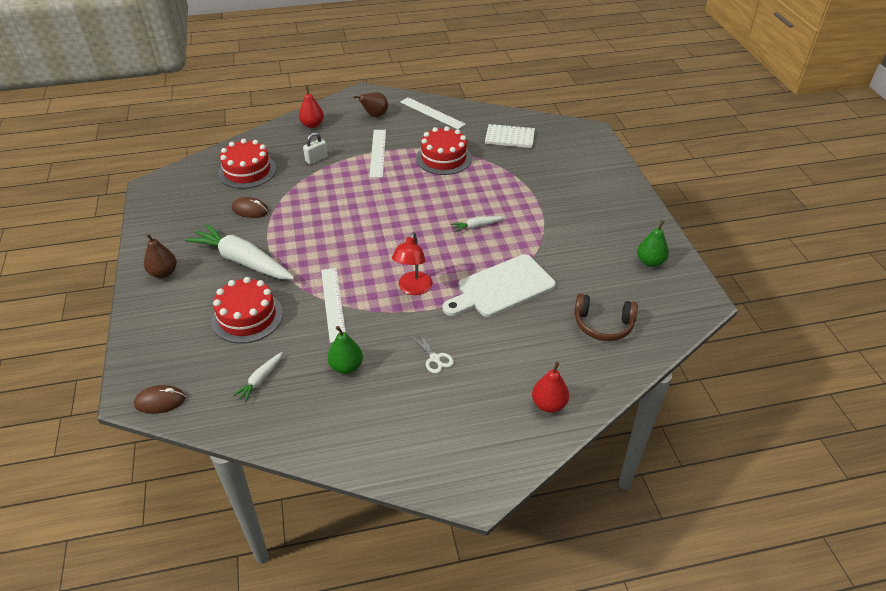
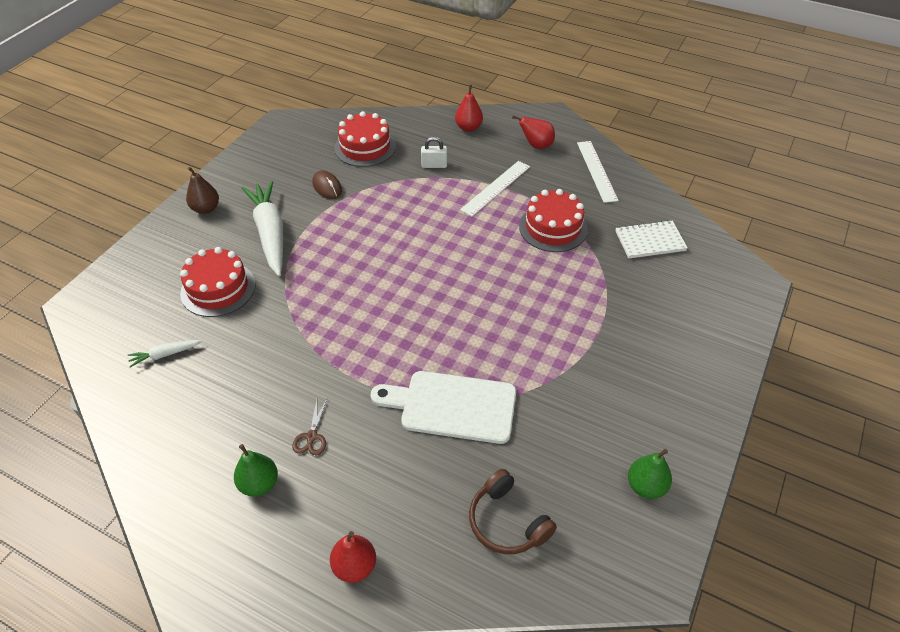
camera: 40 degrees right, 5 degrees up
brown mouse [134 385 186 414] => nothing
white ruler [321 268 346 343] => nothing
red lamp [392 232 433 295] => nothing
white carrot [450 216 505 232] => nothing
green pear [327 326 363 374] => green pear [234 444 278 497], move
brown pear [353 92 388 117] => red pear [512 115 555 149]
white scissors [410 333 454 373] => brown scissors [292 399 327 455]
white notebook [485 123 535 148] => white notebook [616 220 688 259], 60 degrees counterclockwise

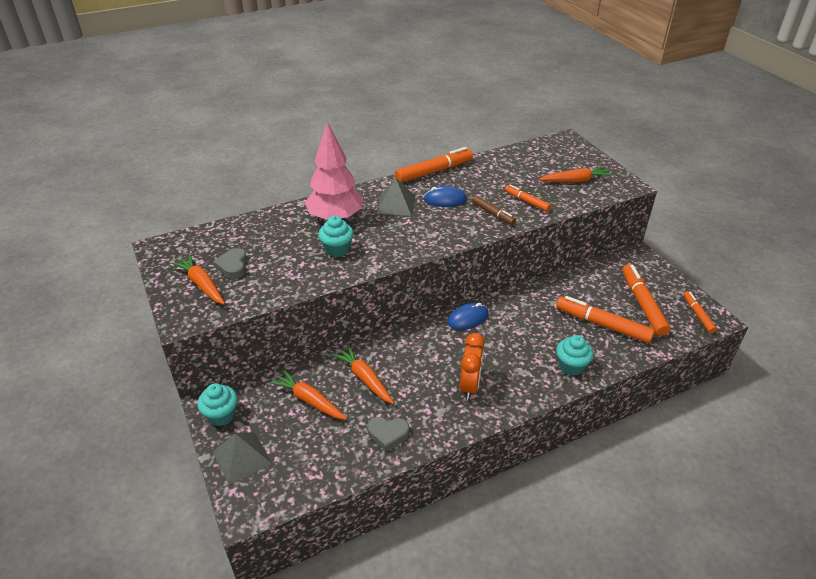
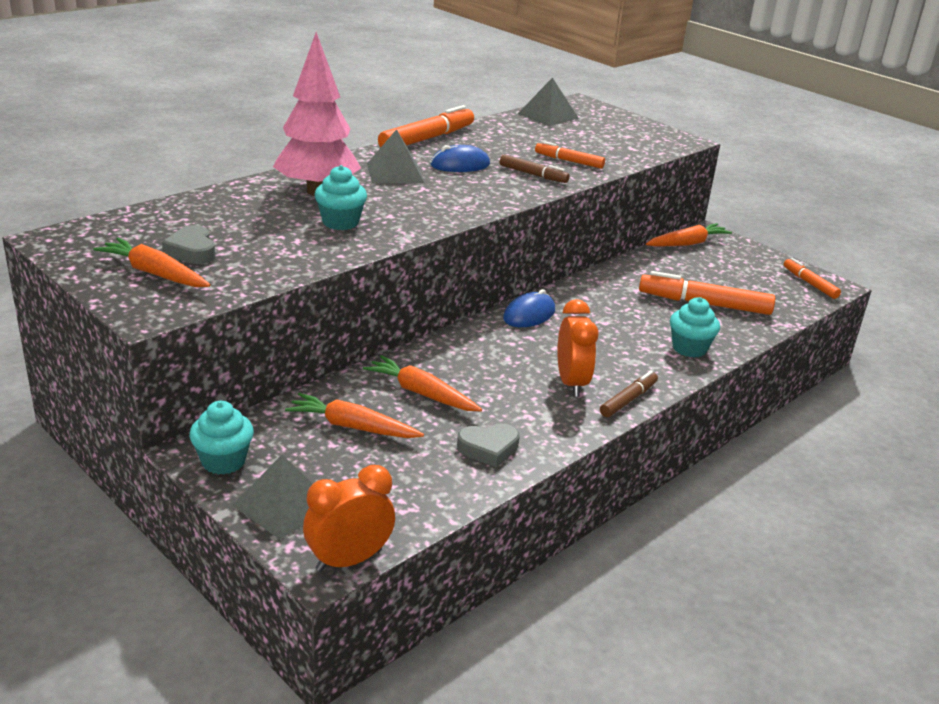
camera: 20 degrees left, 10 degrees down
orange marker [622 264 671 336] => nothing
nothing => orange clock [303 465 395 572]
nothing => grey pyramid [518 78 578 126]
nothing => brown marker [600 371 658 417]
orange carrot [539 167 613 183] => orange carrot [646 223 732 247], move

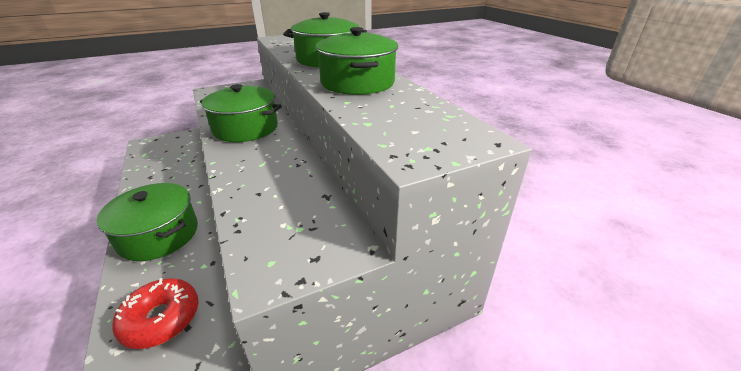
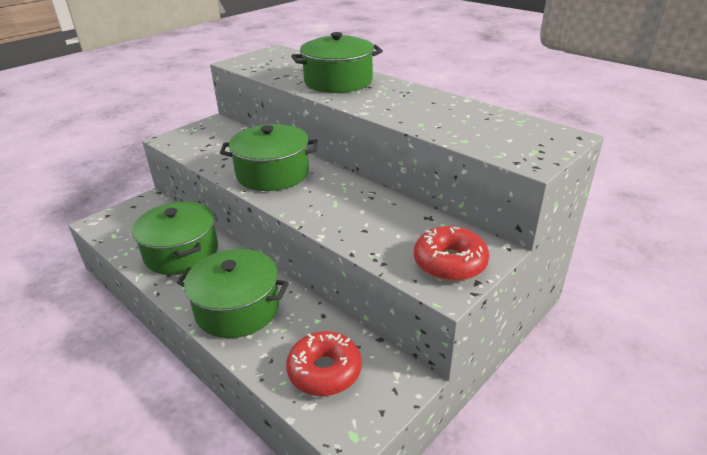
camera: 20 degrees left, 0 degrees up
nothing => red donut [414 226 490 281]
green pot [316 27 398 95] => green pot [132 201 218 275], move

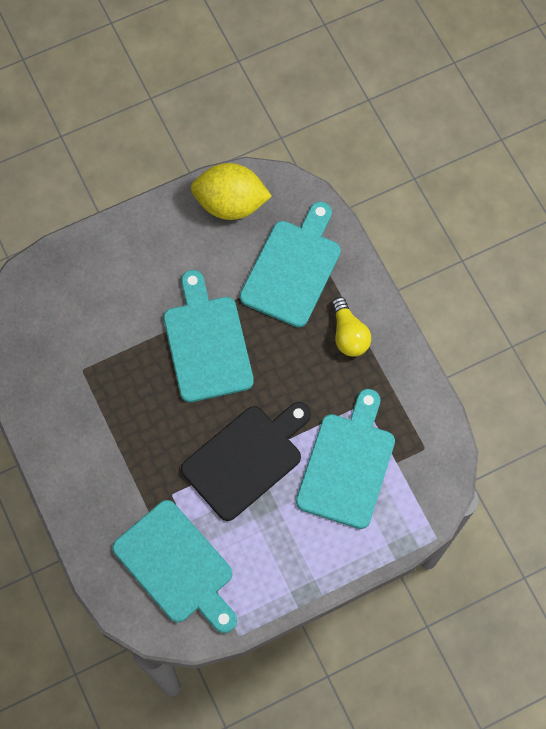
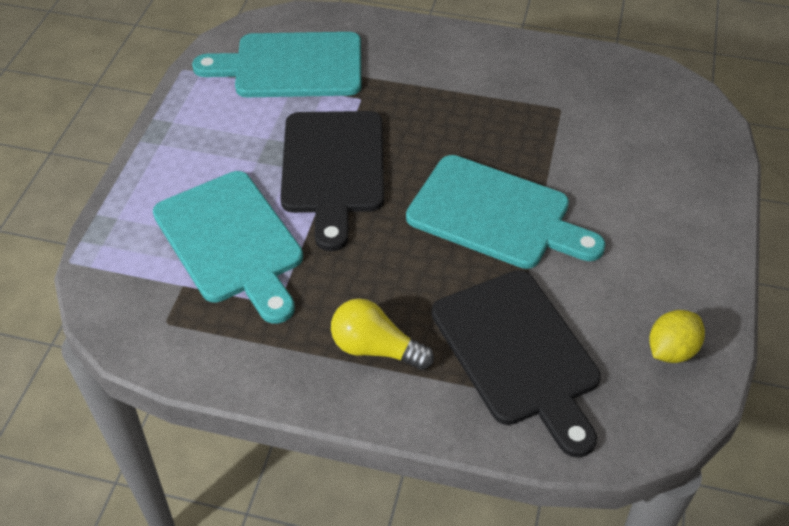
camera: 130 degrees right, 20 degrees down
turquoise cutting board [240 201 341 328] => black cutting board [432 270 601 458]
yellow lemon [191 163 272 220] => yellow lemon [649 310 705 363], x0.55

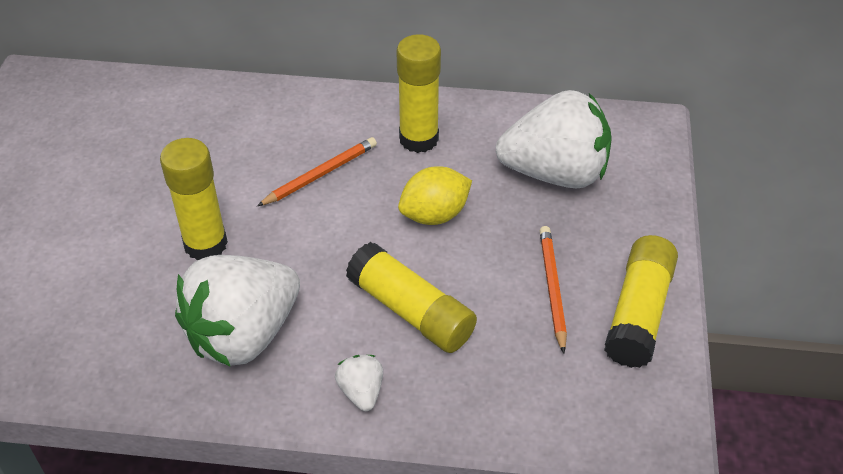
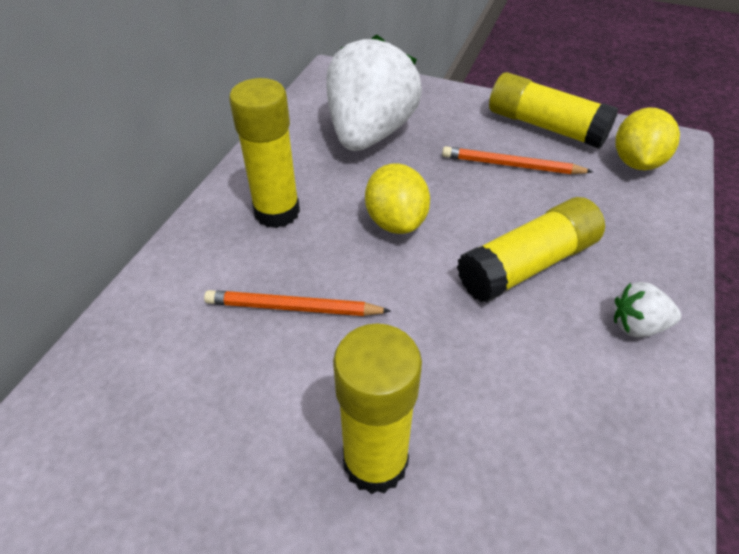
camera: 75 degrees left, 0 degrees up
white strawberry [175 255 300 367] => nothing
nothing => yellow lemon [616 107 680 170]
orange pencil [257 137 377 206] => orange pencil [204 290 391 316], 60 degrees counterclockwise

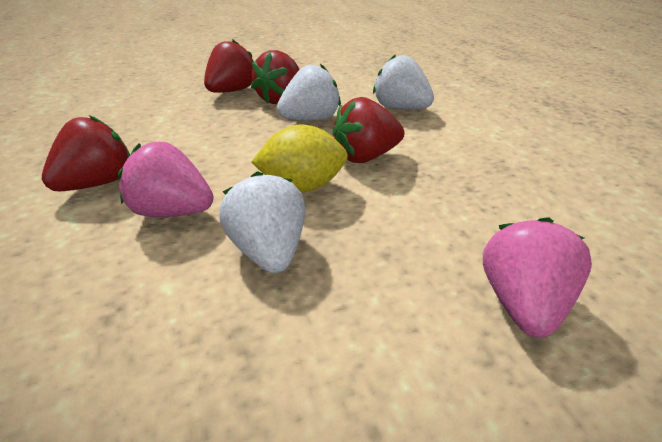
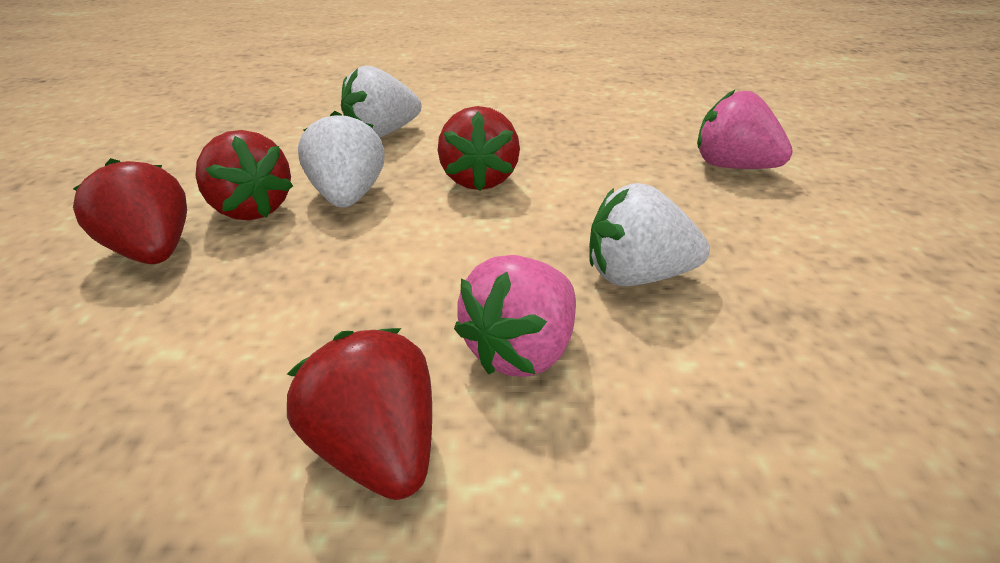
camera: 70 degrees left, 0 degrees up
yellow lemon [251 125 348 192] => nothing

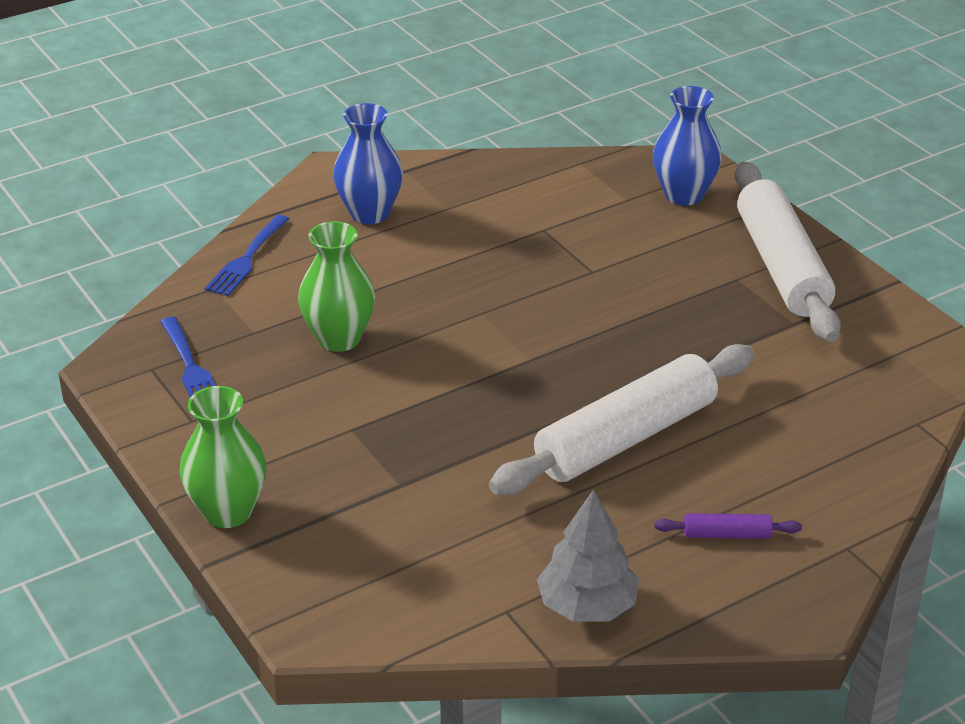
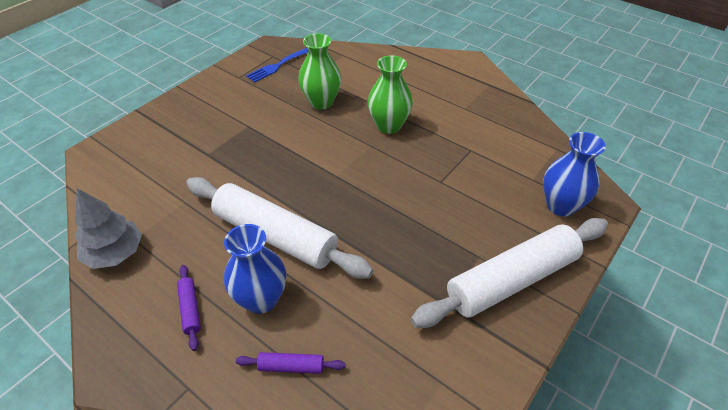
camera: 70 degrees right, 10 degrees up
blue fork [205 215 289 296] => nothing
nothing => purple rolling pin [236 352 346 374]
green vase [179 386 266 528] => green vase [368 55 413 134], move
blue vase [333 103 403 224] => blue vase [224 224 286 314], move

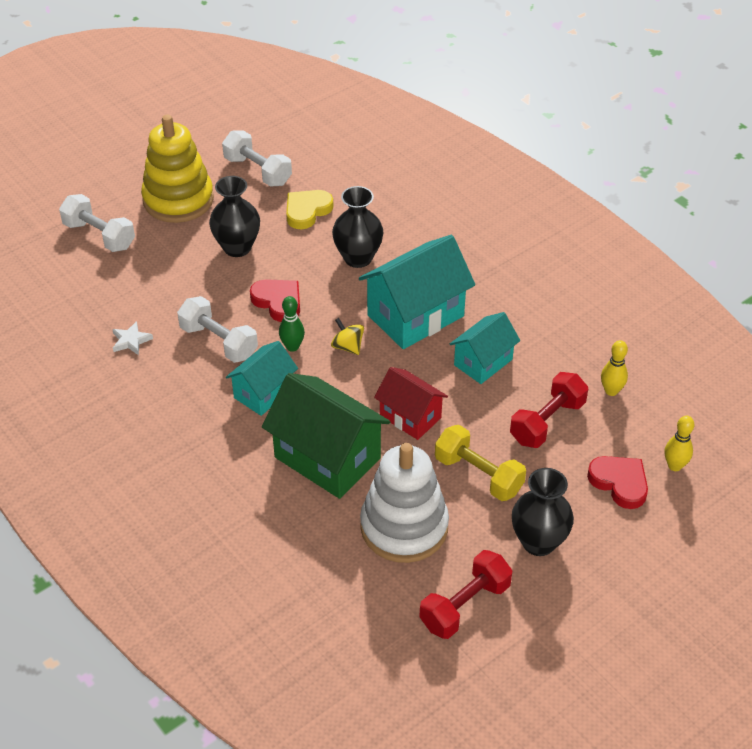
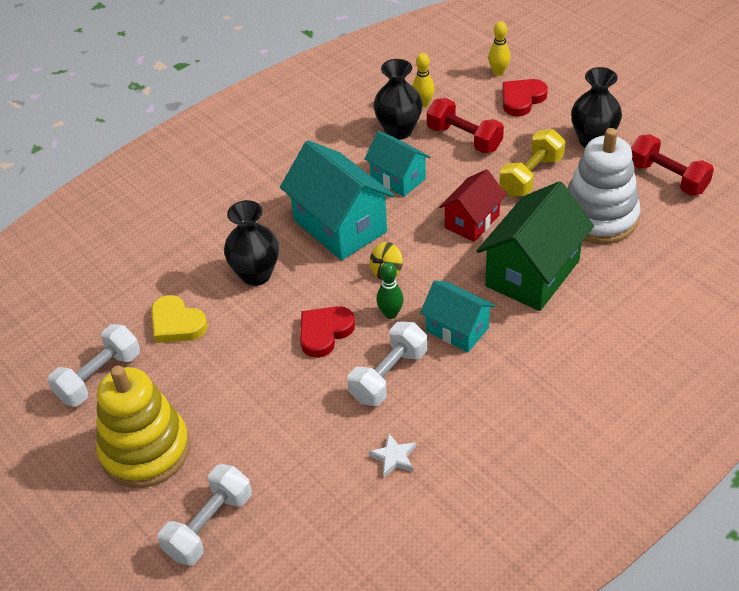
camera: 90 degrees left, 0 degrees up
black vase [209 176 260 257] => black vase [373 59 422 140], move

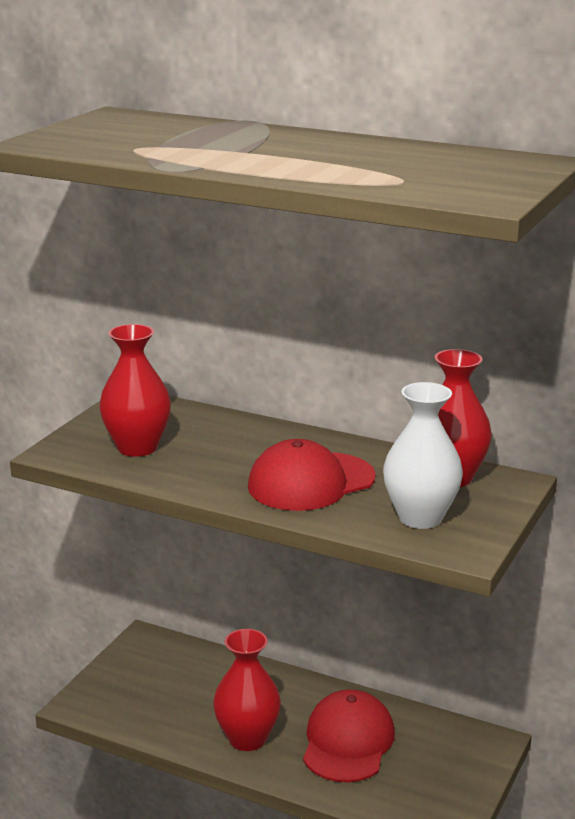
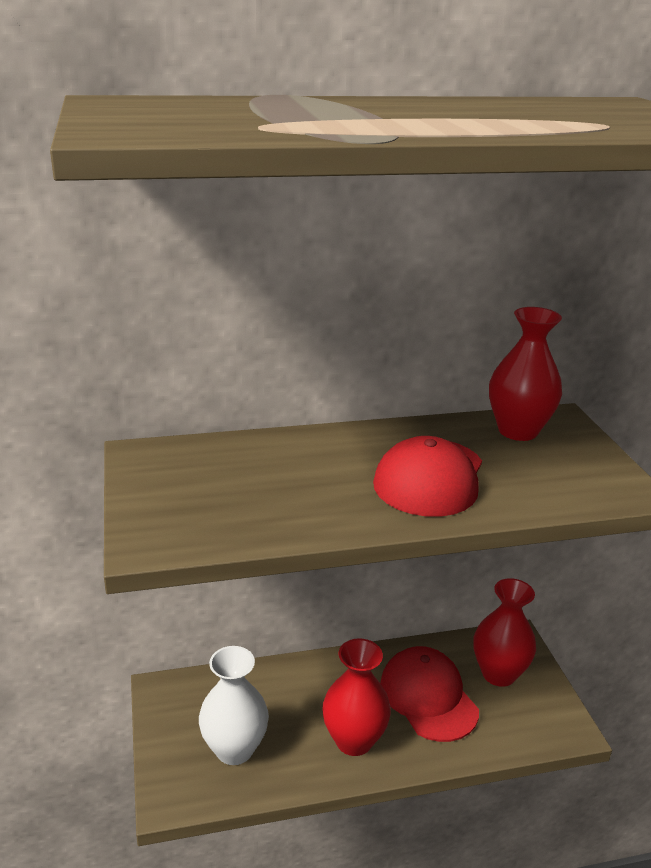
camera: 40 degrees left, 5 degrees up
red vase [99 324 171 457] => red vase [474 578 536 687], move
white vase [383 382 463 529] => white vase [199 646 269 765], move

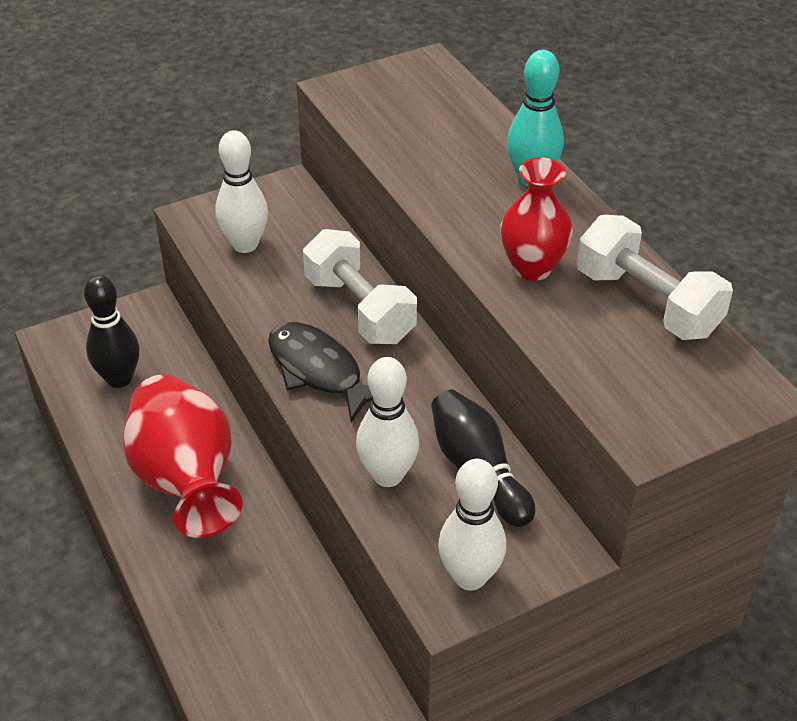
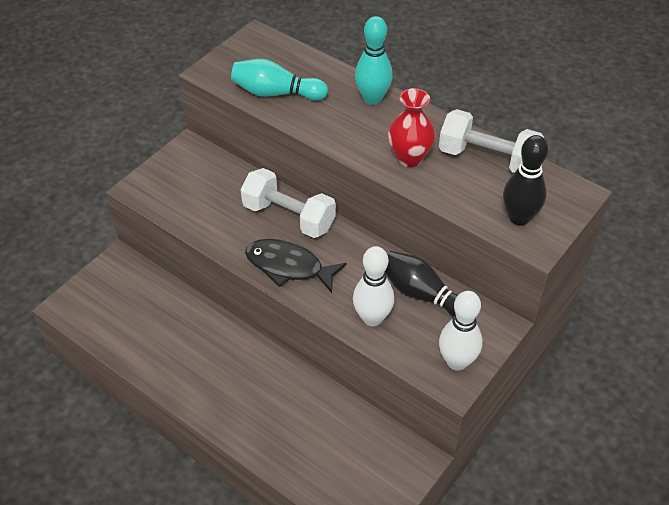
camera: 25 degrees left, 5 degrees up
red vase [123 374 243 538] => nothing
white bowling pin [216 130 268 253] => nothing
nothing => turquoise bowling pin [231 59 328 101]
black bowling pin [84 275 140 388] => black bowling pin [503 135 548 226], move

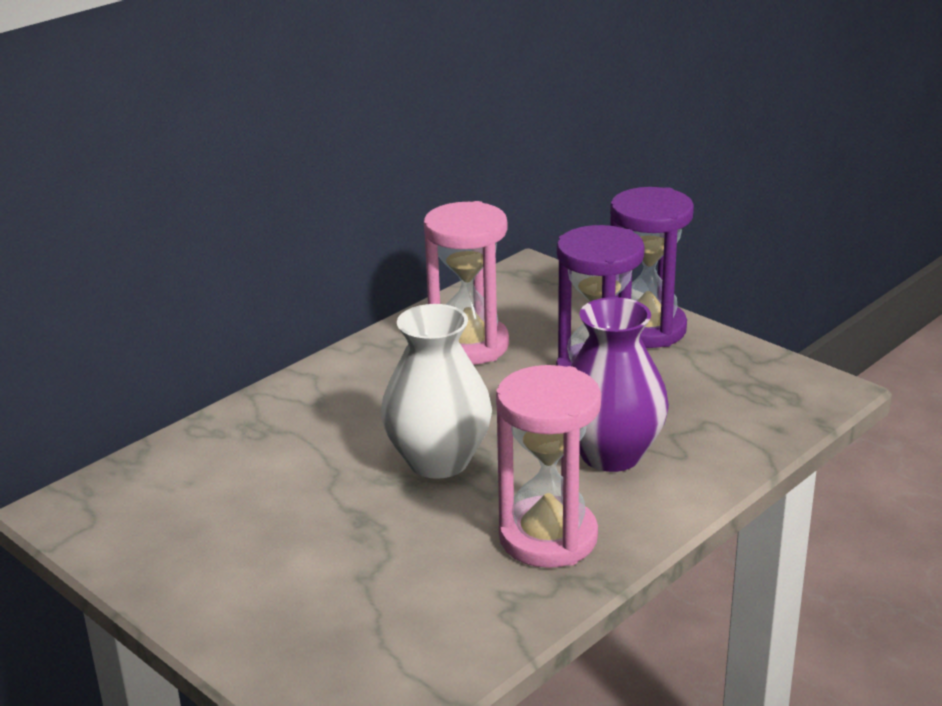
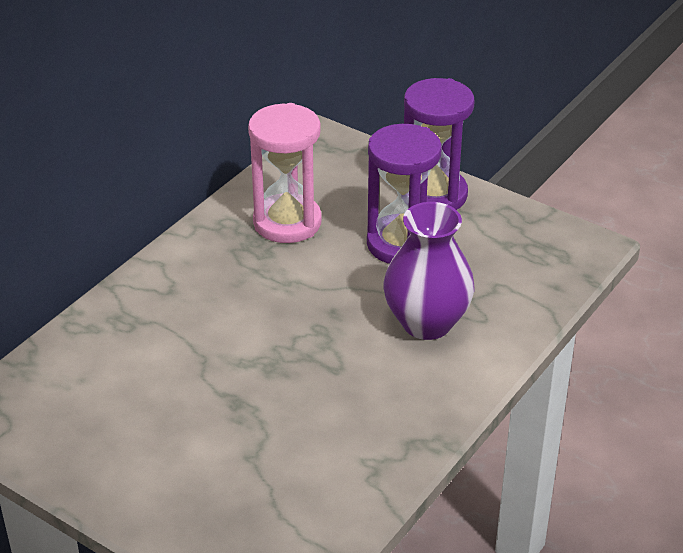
camera: 10 degrees left, 10 degrees up
white vase [381 304 492 479] => nothing
pink hourglass [496 365 601 568] => nothing

